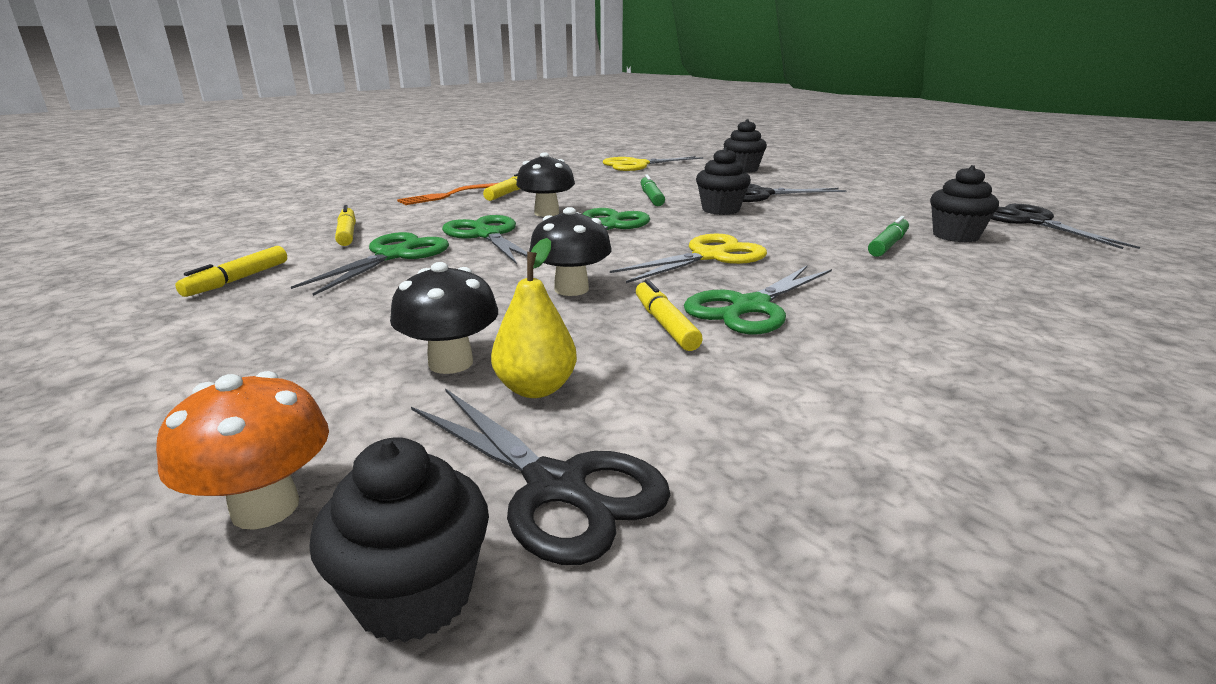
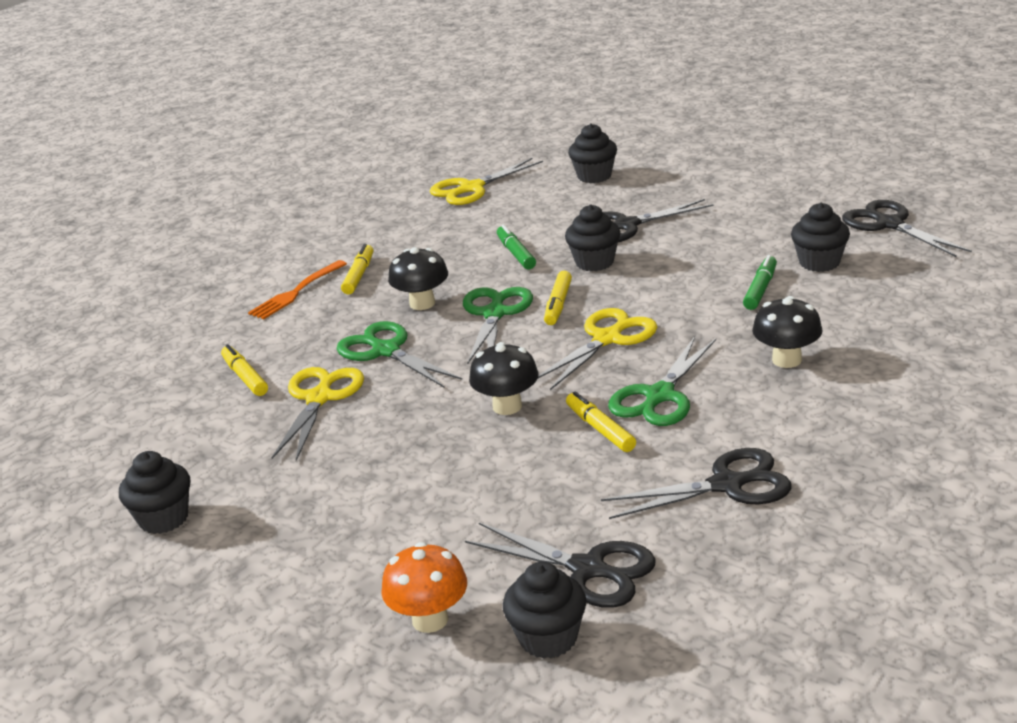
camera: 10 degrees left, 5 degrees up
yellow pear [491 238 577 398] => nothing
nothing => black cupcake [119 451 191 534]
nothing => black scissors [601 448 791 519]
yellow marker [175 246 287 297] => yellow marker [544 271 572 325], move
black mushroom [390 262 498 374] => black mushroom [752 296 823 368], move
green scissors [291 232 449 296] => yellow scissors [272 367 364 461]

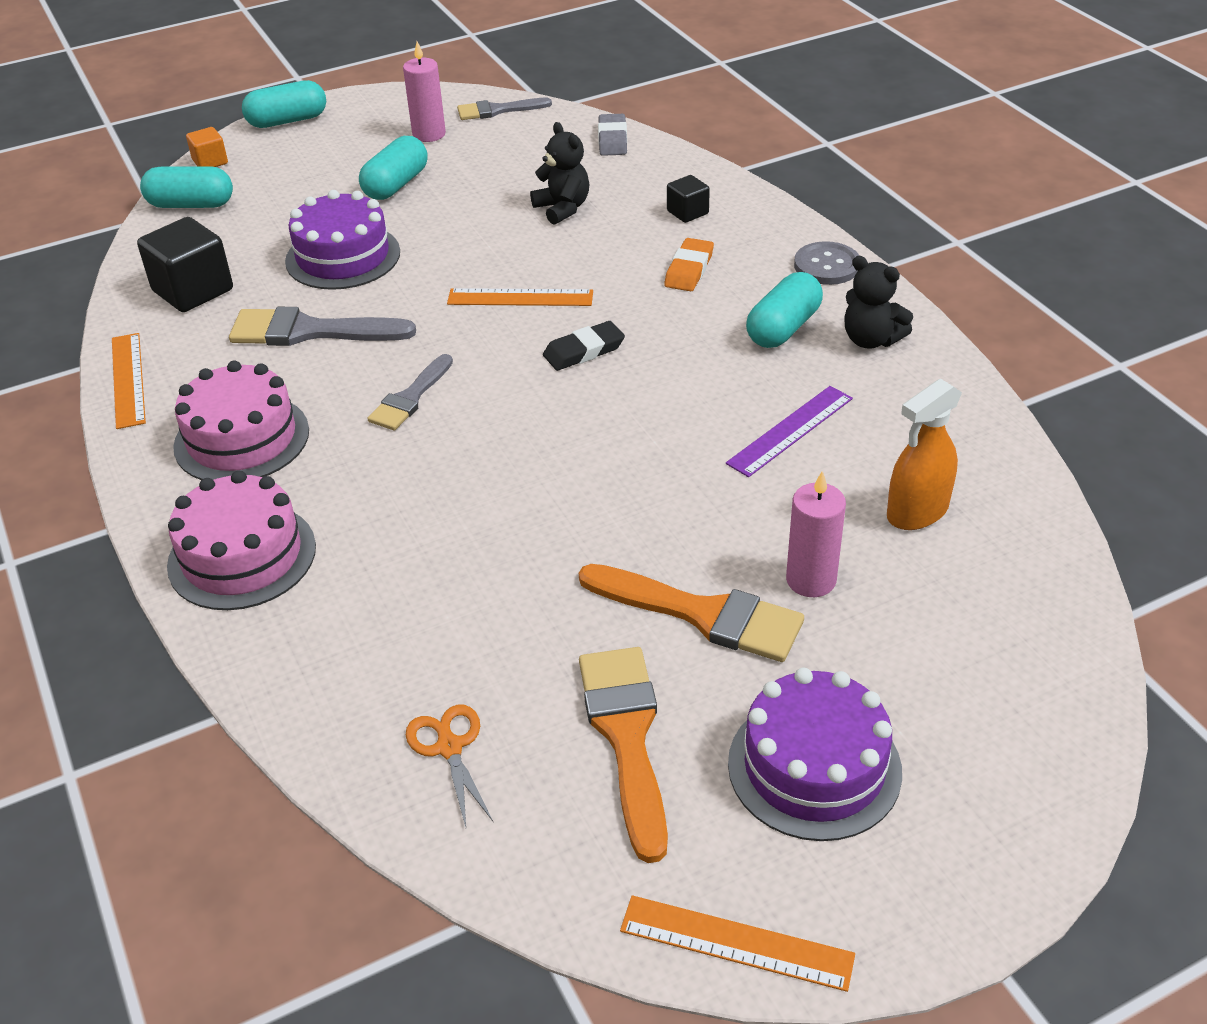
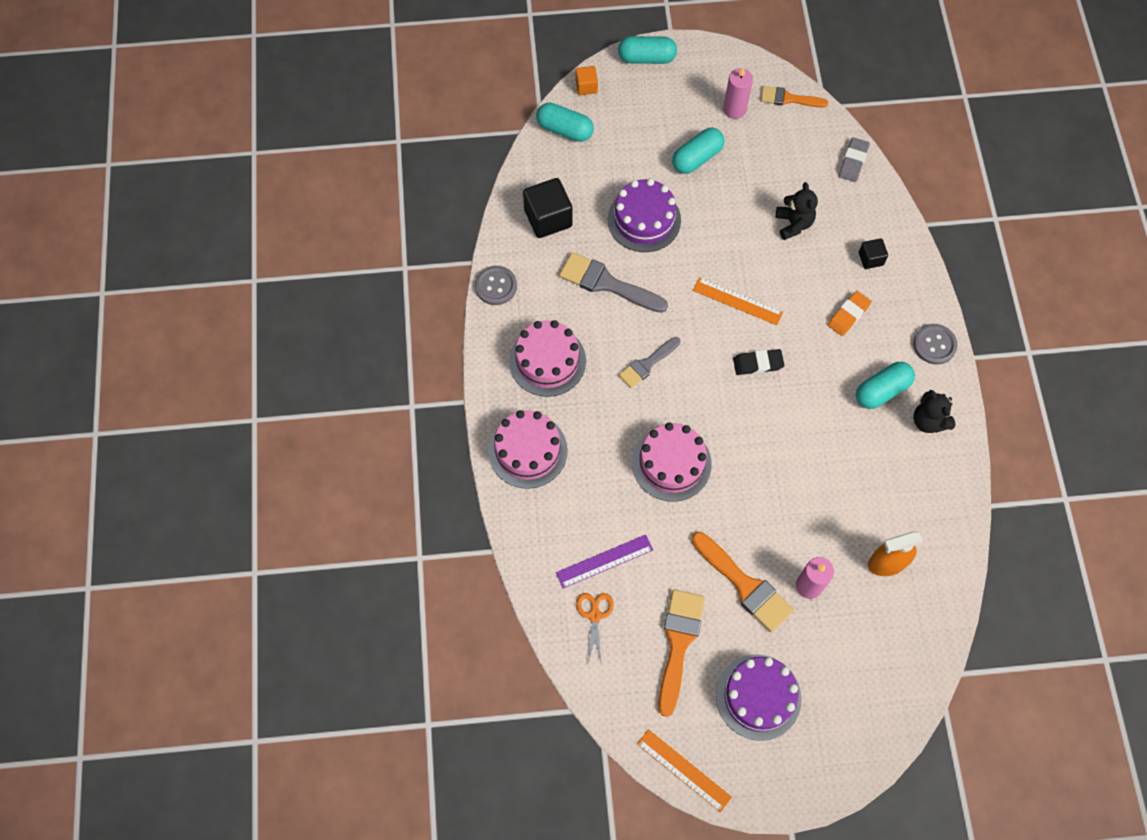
camera: 20 degrees right, 25 degrees up
nothing => pink cake [632 423 712 502]
purple ruler [726 386 853 477] => purple ruler [556 535 653 588], move
orange ruler [112 333 146 429] => grey button [475 266 517 305]
grey brush [457 98 552 120] => orange brush [761 86 828 108]

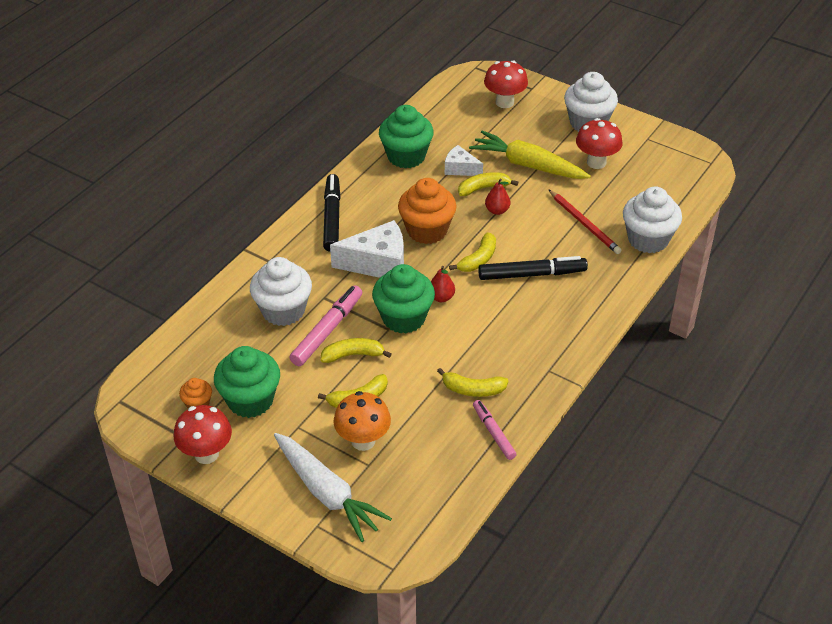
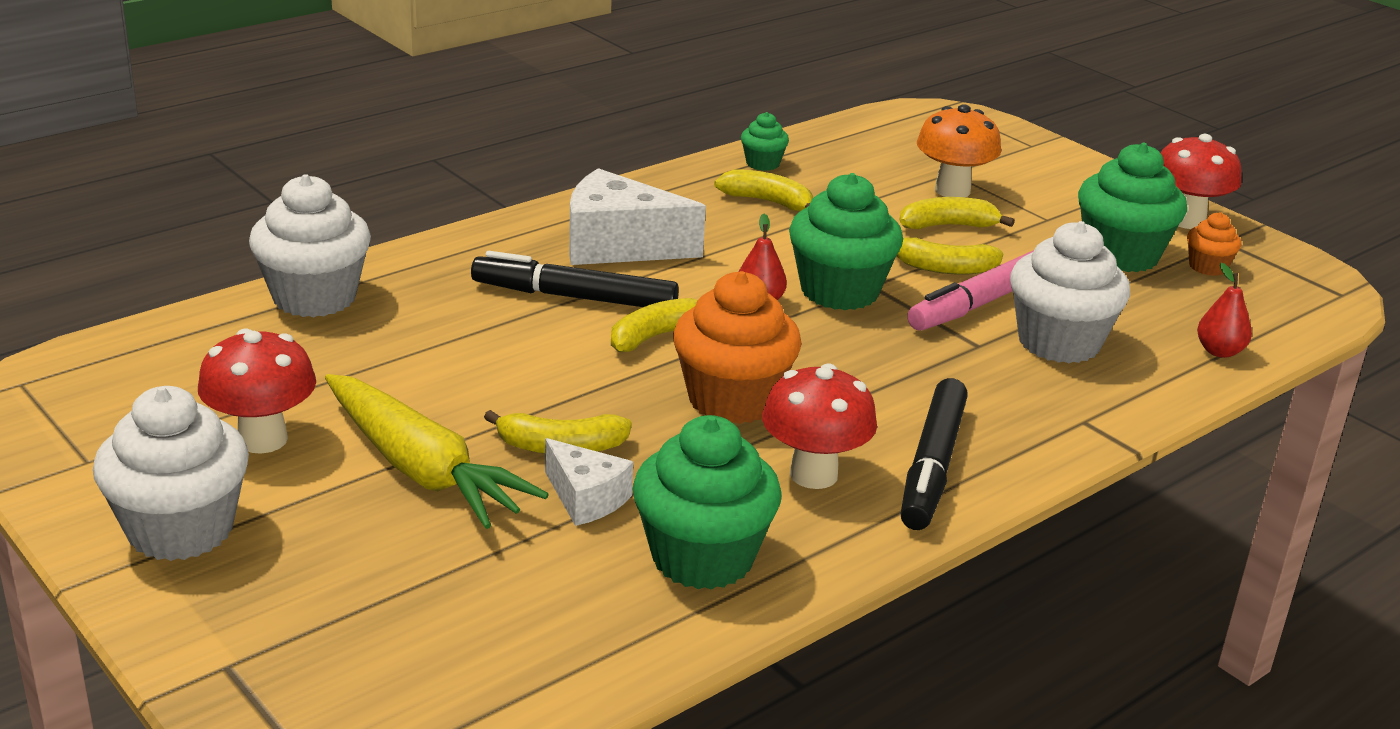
camera: 165 degrees left, 15 degrees down
white carrot [274 433 392 542] => nothing
red pencil [548 189 622 254] => nothing
white cheese [330 220 404 278] => white cheese [569 168 706 265], move
red mushroom [484 60 528 108] => red mushroom [762 363 877 489], move
red pear [485 179 510 215] => red pear [1197 263 1252 358], move
pink marker [473 400 517 460] => green cupcake [741 112 789 171]

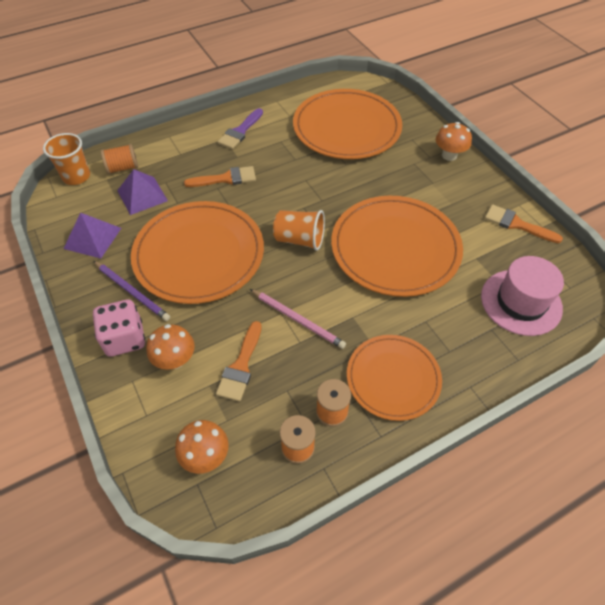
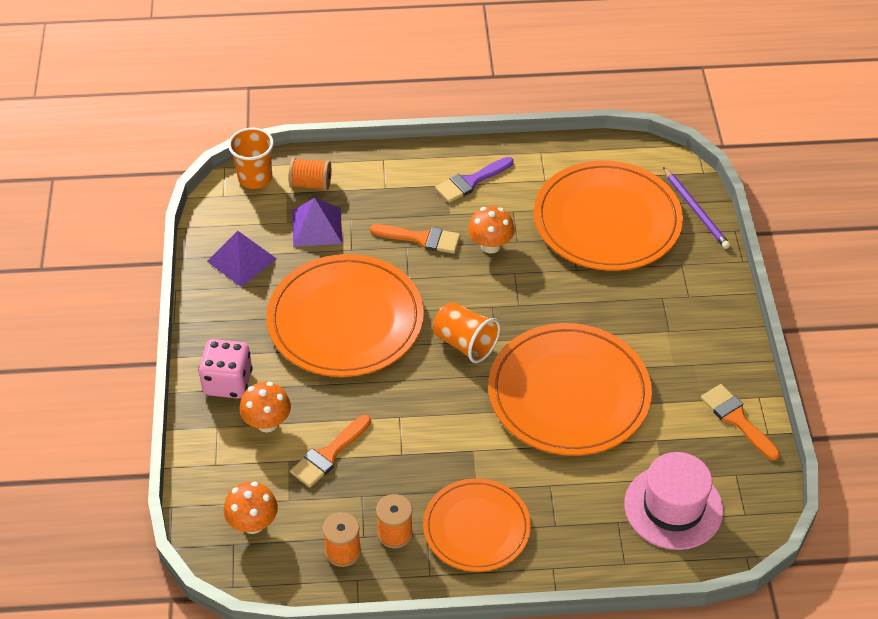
camera: 25 degrees right, 5 degrees down
pink pencil [250 289 346 349] => nothing
purple pencil [94 261 170 321] => purple pencil [663 167 730 249], move
orange mushroom [436 122 472 161] => orange mushroom [468 206 515 254], move

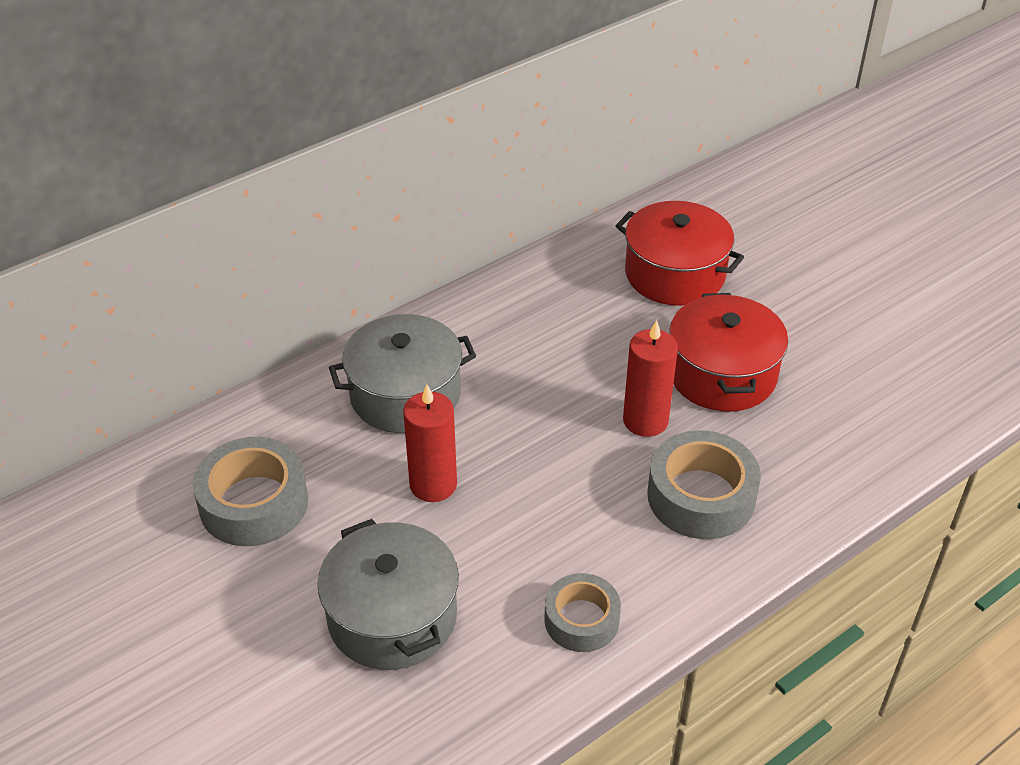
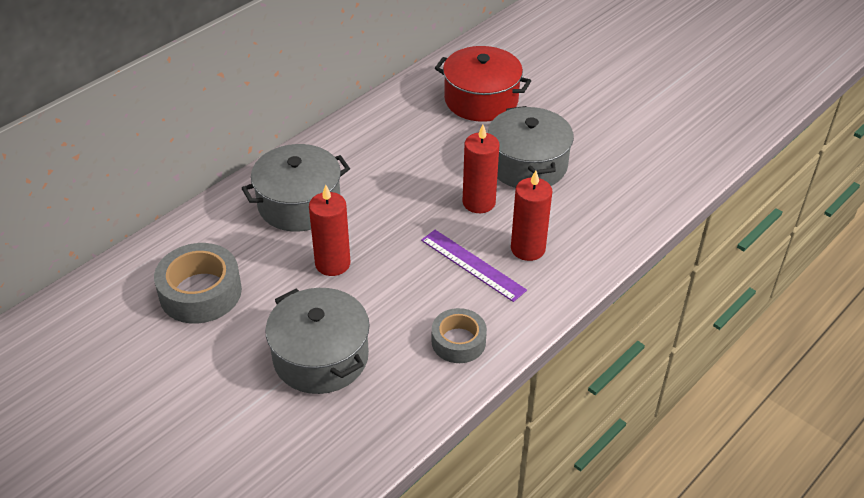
camera: 10 degrees left, 0 degrees up
nothing => purple ruler [421 230 527 302]
grey tape [647 430 761 539] => red candle [511 170 552 261]
red pot [669 293 788 412] => grey pot [488 106 574 188]

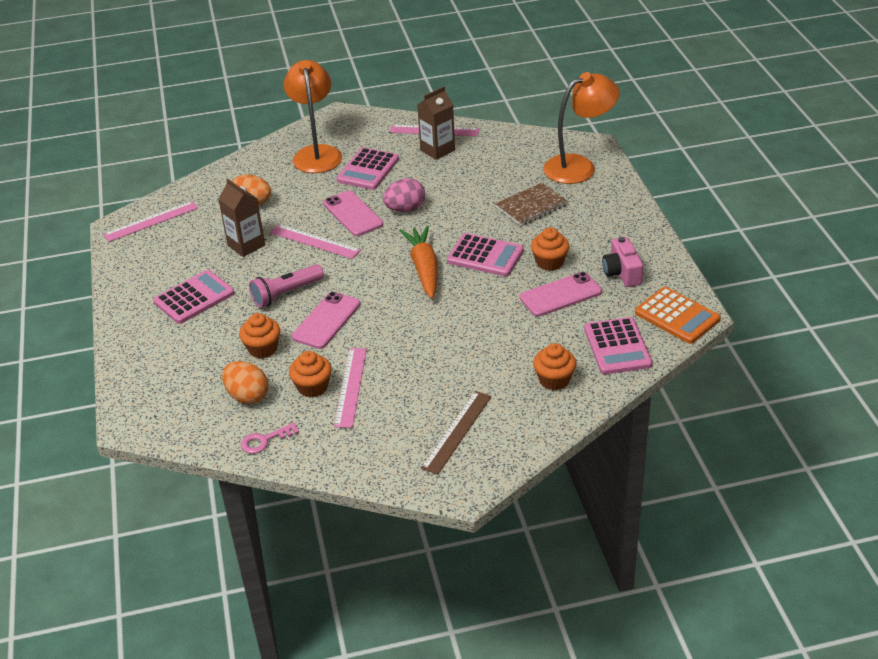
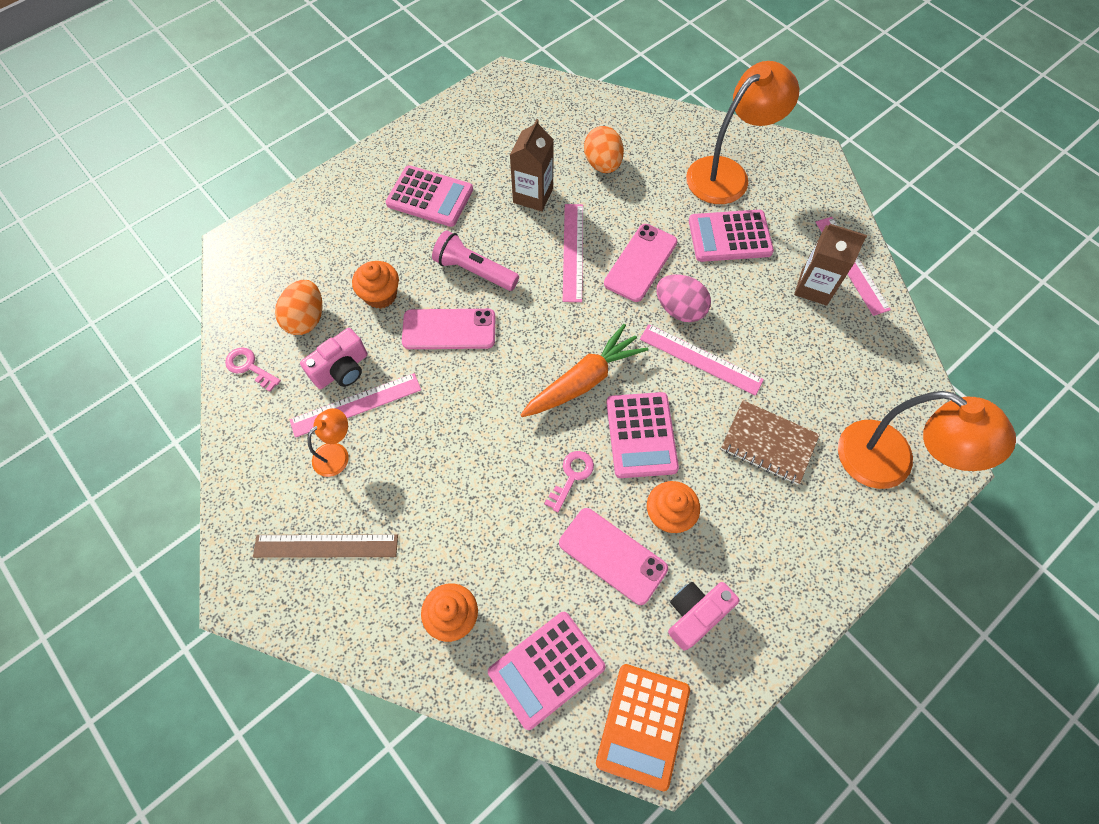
camera: 60 degrees right, 25 degrees up
nothing => orange lamp [307 408 349 477]
nothing => pink key [544 451 594 512]
pink ruler [103 201 198 242] => pink ruler [640 324 764 396], move
orange cupcake [289 351 332 397] => pink camera [300 328 367 389]

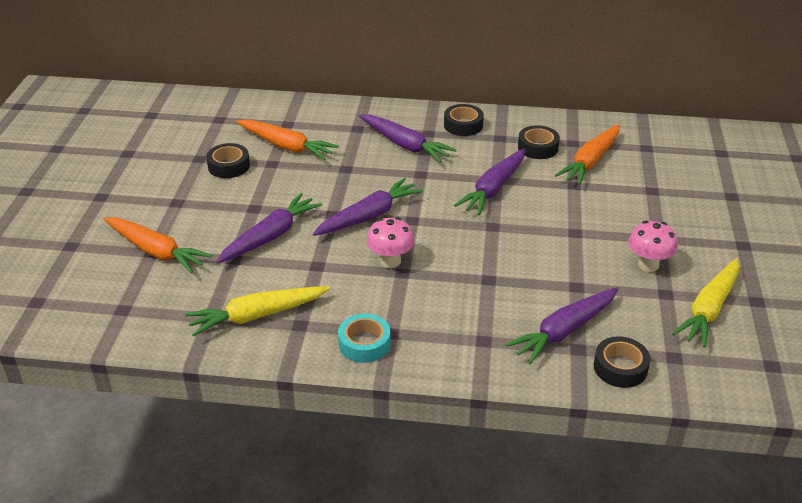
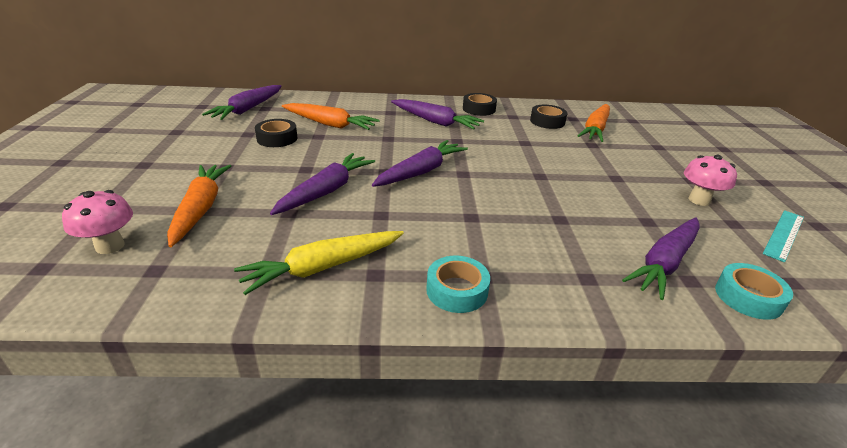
camera: 10 degrees left, 5 degrees down
pink mushroom [366 217 414 268] => pink mushroom [62 190 133 254], move
purple carrot [454 149 525 215] => purple carrot [202 85 281 120], move
yellow carrot [672 258 739 348] => turquoise ruler [763 210 804 262]
black tape [594 336 651 388] => turquoise tape [715 263 793 320]
orange carrot [103 217 212 273] => orange carrot [167 165 231 247], 120 degrees counterclockwise

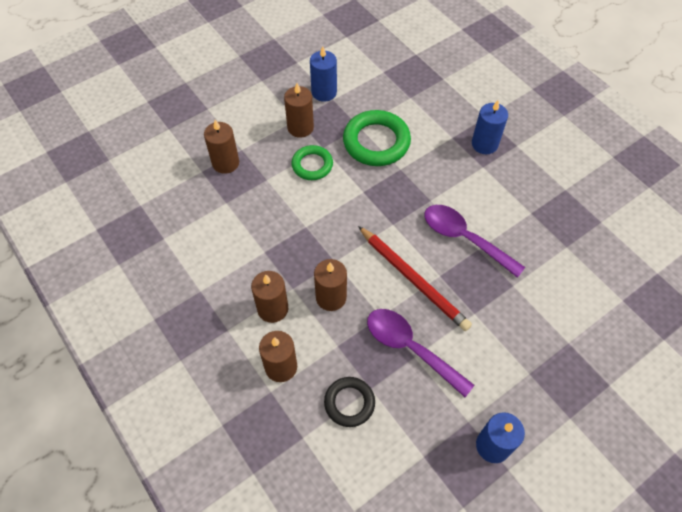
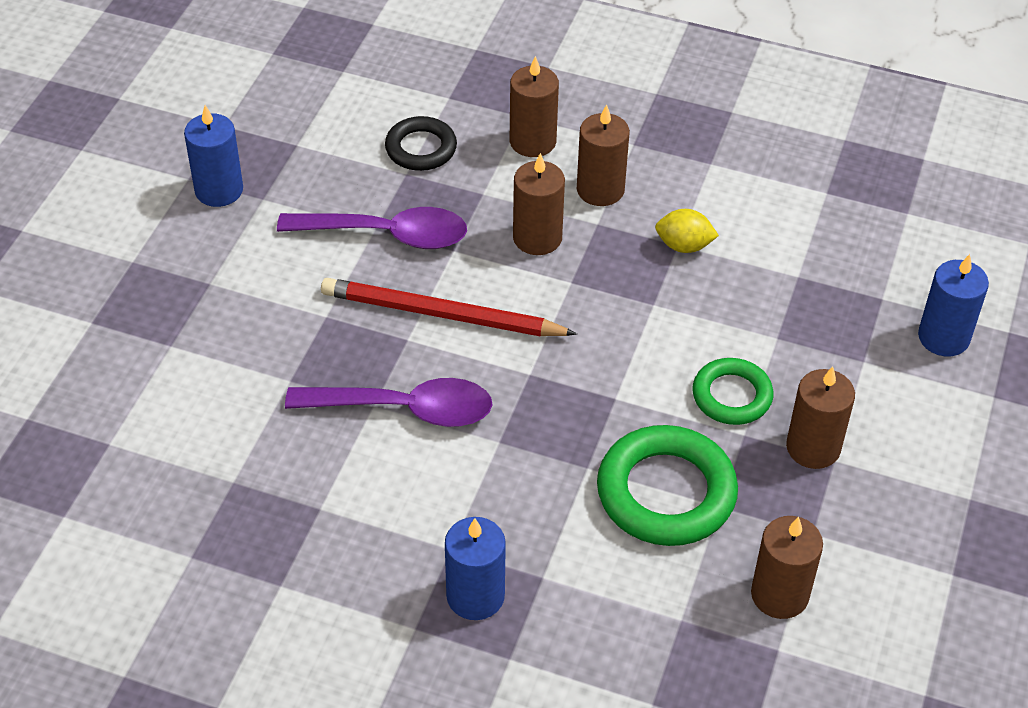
camera: 145 degrees right, 10 degrees down
nothing => yellow lemon [655 209 719 253]
brown candle [204 120 239 174] => brown candle [751 516 823 619], move
blue candle [310 46 337 102] => blue candle [918 254 989 356], move

